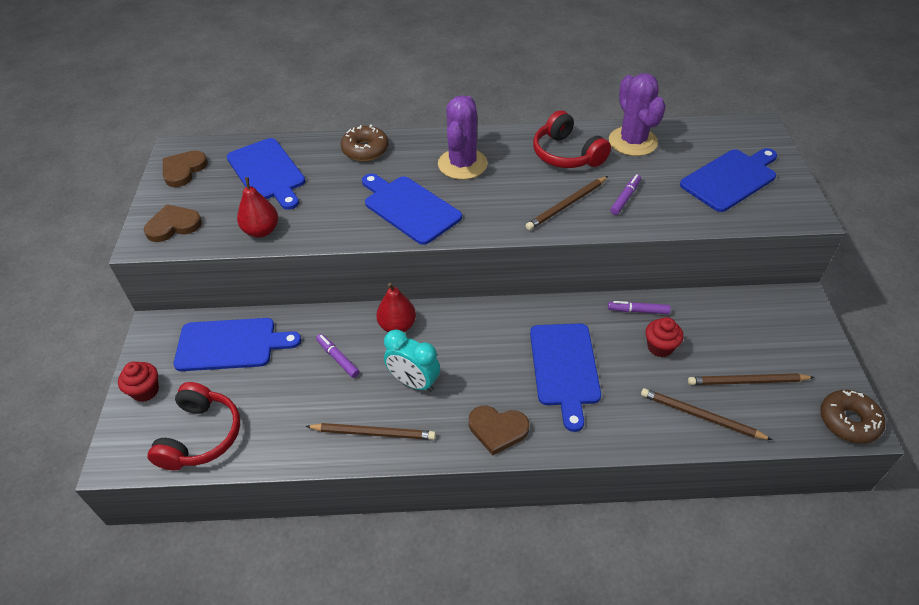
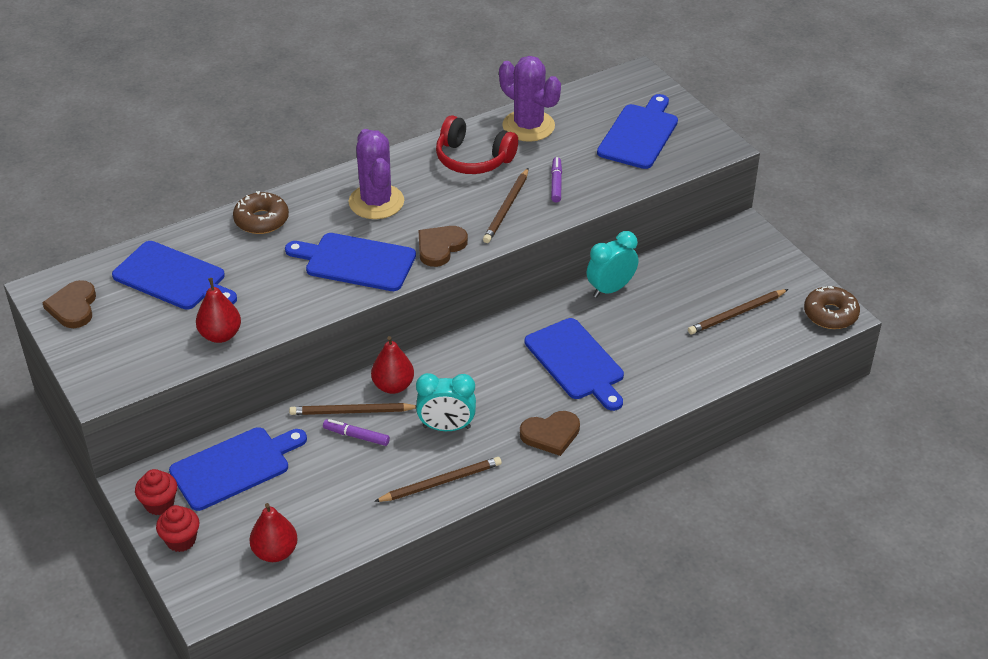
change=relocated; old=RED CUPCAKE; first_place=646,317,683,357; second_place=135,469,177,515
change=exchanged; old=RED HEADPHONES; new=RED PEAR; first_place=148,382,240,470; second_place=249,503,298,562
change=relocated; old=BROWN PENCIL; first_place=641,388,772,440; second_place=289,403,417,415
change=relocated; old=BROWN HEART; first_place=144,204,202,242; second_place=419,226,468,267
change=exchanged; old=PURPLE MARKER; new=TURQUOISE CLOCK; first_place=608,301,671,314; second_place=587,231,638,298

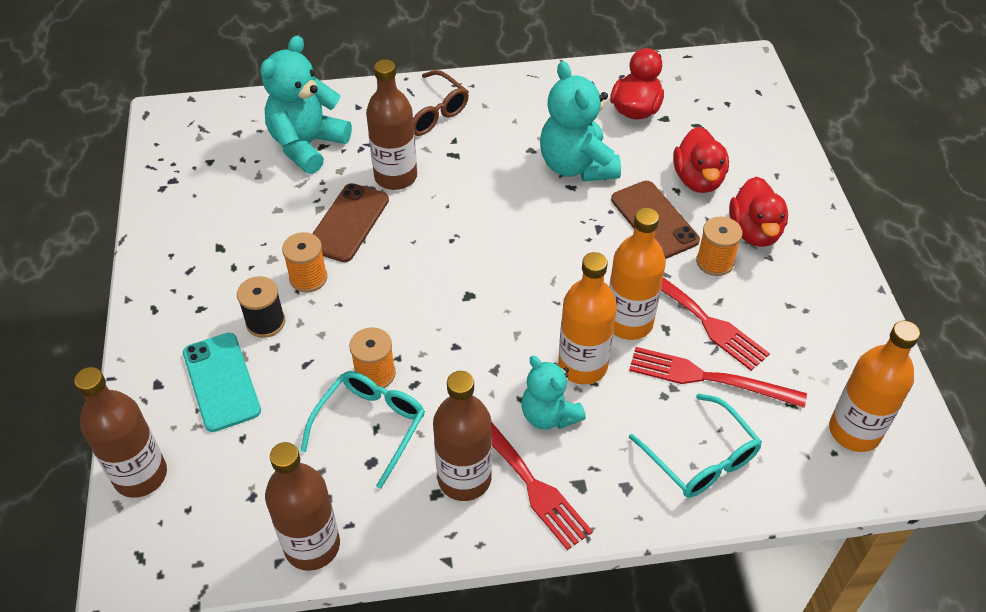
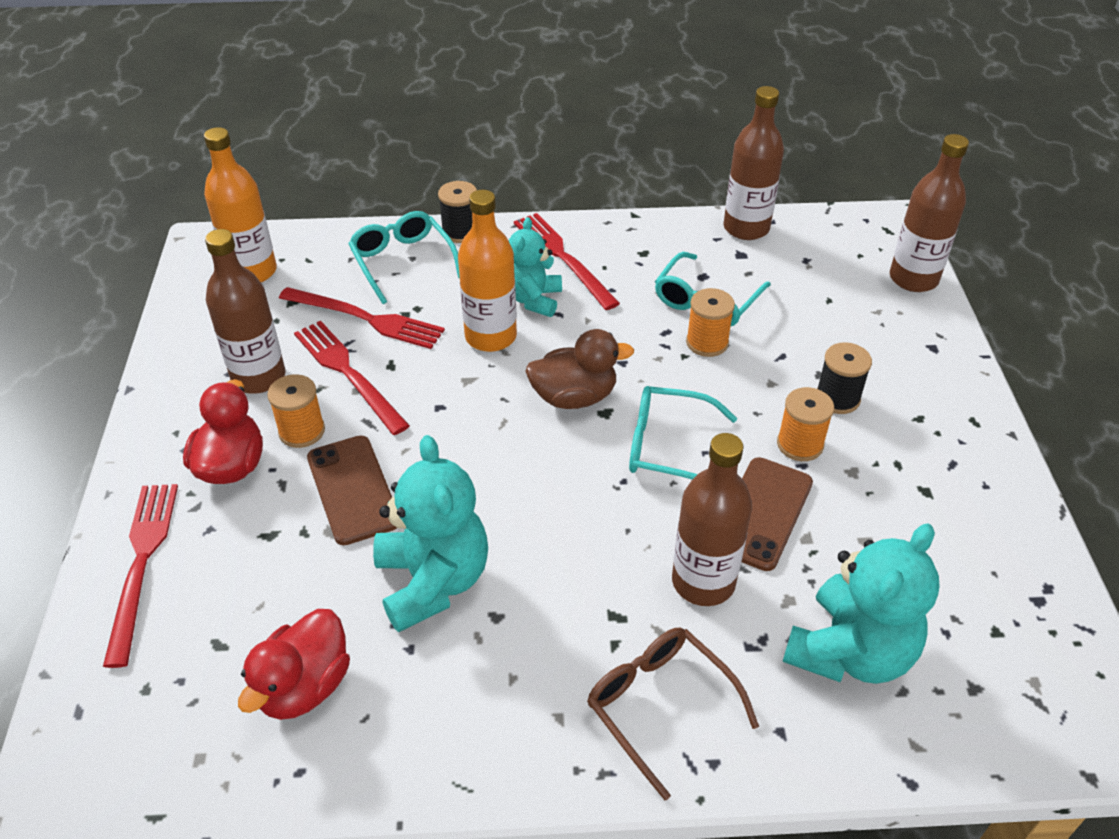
change=appeared; new=RED FORK; second_place=103,484,178,668
change=relocated; old=BROWN BOTTLE; first_place=433,371,492,501; second_place=205,229,285,394
change=appeared; new=BLACK SPOOL; second_place=438,181,477,243
change=spun; old=TURQUOISE TEDDY BEAR; first_place=521,356,586,430; second_place=508,217,562,317; degrees=-135
change=appeared; new=BROWN DUCK; second_place=525,329,634,409
change=appeared; new=TURQUOISE GLASSES; second_place=629,386,737,479
change=missing; old=TURQUOISE PHONE; first_place=183,333,261,432
change=missing; old=ORANGE BOTTLE; first_place=609,208,666,340
change=missing; old=RED DUCK; first_place=673,127,729,193

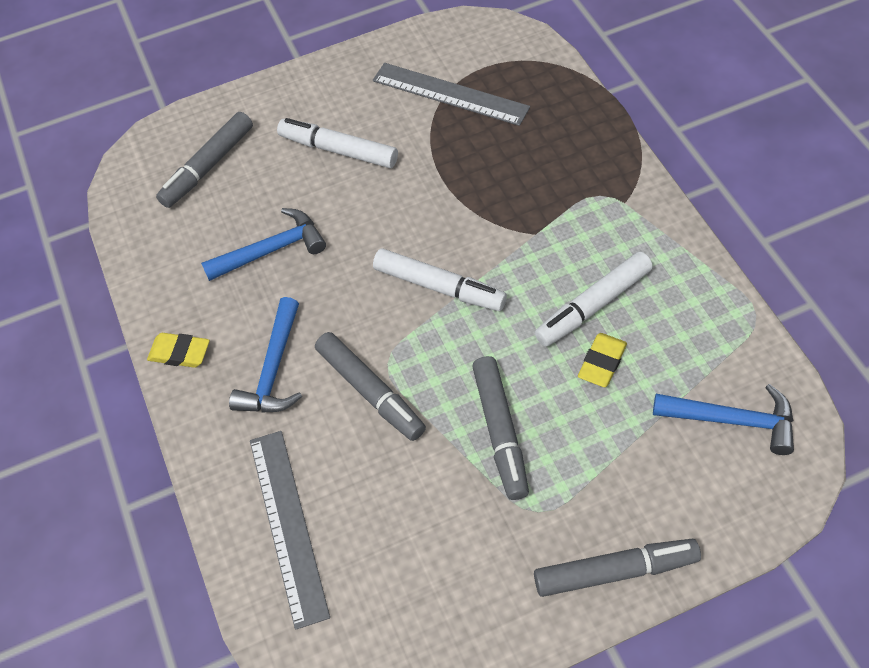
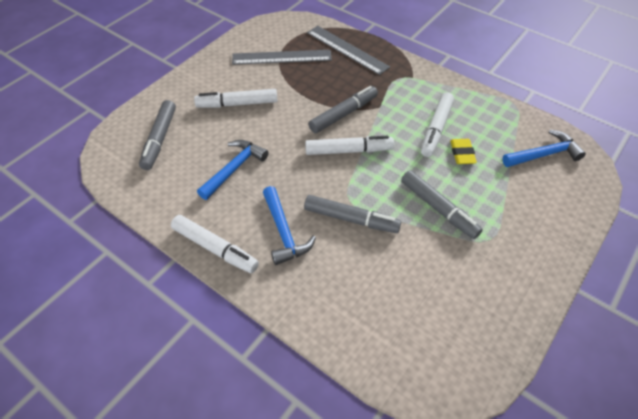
change=exchanged; old=YELLOW ERASER; new=WHITE MARKER; first_place=147,333,210,368; second_place=171,215,259,273
change=relocated; old=GREY RULER; first_place=250,431,330,630; second_place=307,26,390,75
change=relocated; old=GREY MARKER; first_place=534,539,701,597; second_place=308,86,378,133

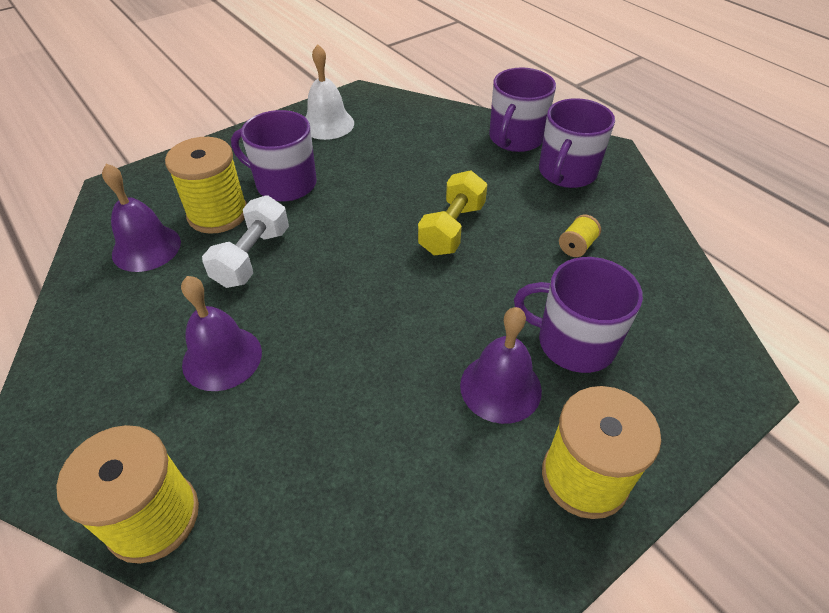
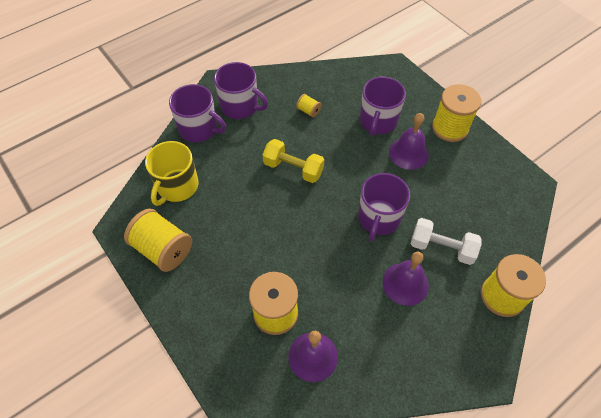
change=exchanged; old=WHITE BELL; new=YELLOW SPOOL; first_place=305,44,354,140; second_place=124,209,192,272
change=appeared; new=YELLOW MUG; second_place=145,141,199,206
change=relocated; old=PURPLE MUG; first_place=231,110,317,201; second_place=358,173,410,241
change=relocated; old=WHITE DUMBBELL; first_place=202,195,289,288; second_place=411,218,481,265

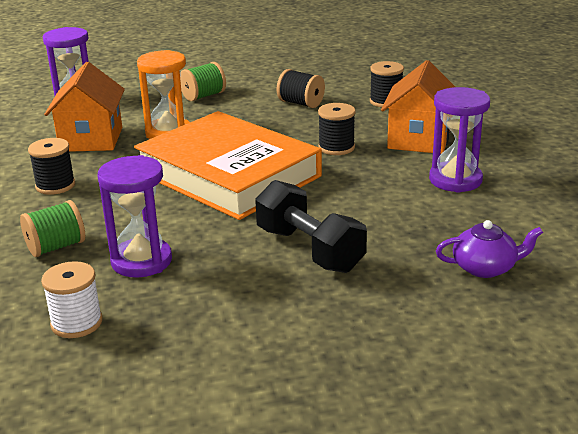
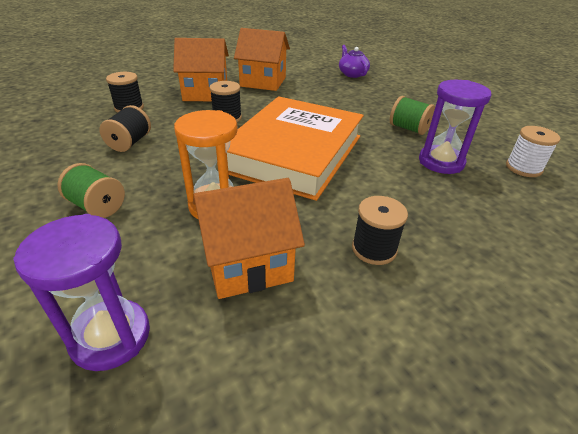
change=exchanged; old=PURPLE HOURGLASS; new=ORANGE HOUSE; first_place=429,87,490,193; second_place=234,28,290,91
change=relocated; old=GREEN SPOOL; first_place=20,200,85,257; second_place=390,96,435,135
change=missing; old=BLACK DUMBBELL; first_place=255,180,367,273

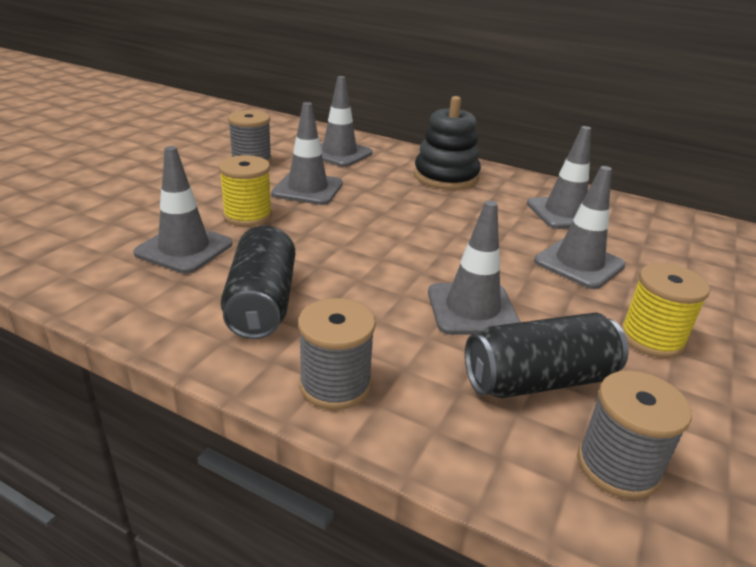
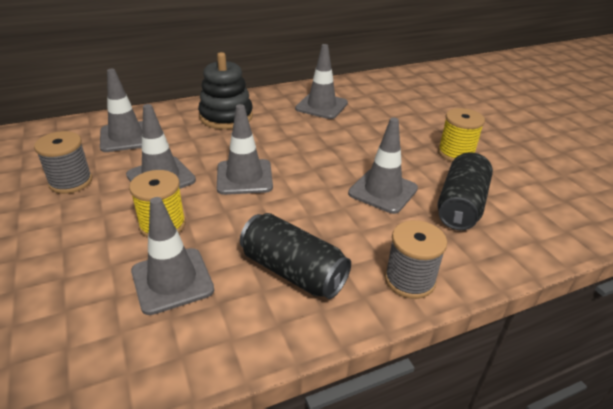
change=relocated; old=GREY TRAFFIC CONE; first_place=534,166,626,289; second_place=217,104,273,195
change=missing; old=GREY SPOOL; first_place=577,370,692,499

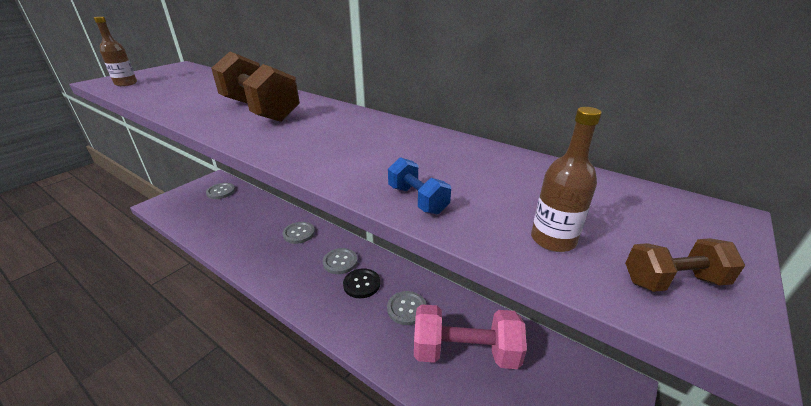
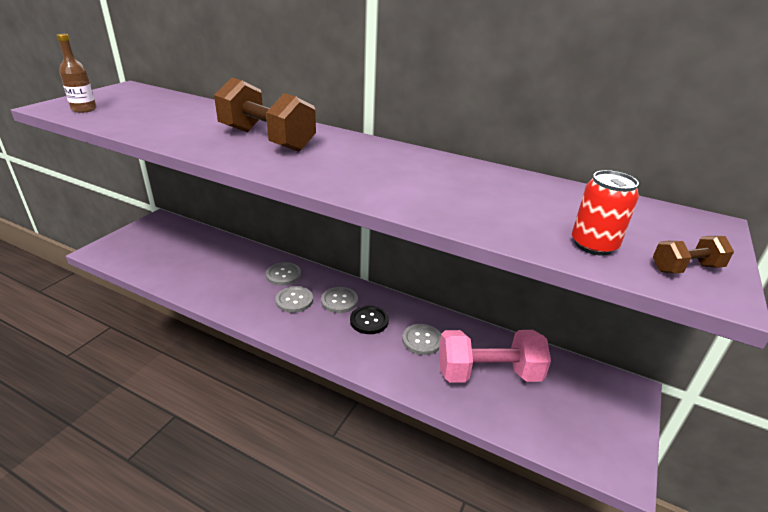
change=relocated; old=GREY BUTTON; first_place=206,183,235,199; second_place=275,286,313,313
change=exchanged; old=BROWN BOTTLE; new=RED CAN; first_place=531,107,602,252; second_place=572,170,639,256
change=missing; old=BLUE DUMBBELL; first_place=388,157,451,214

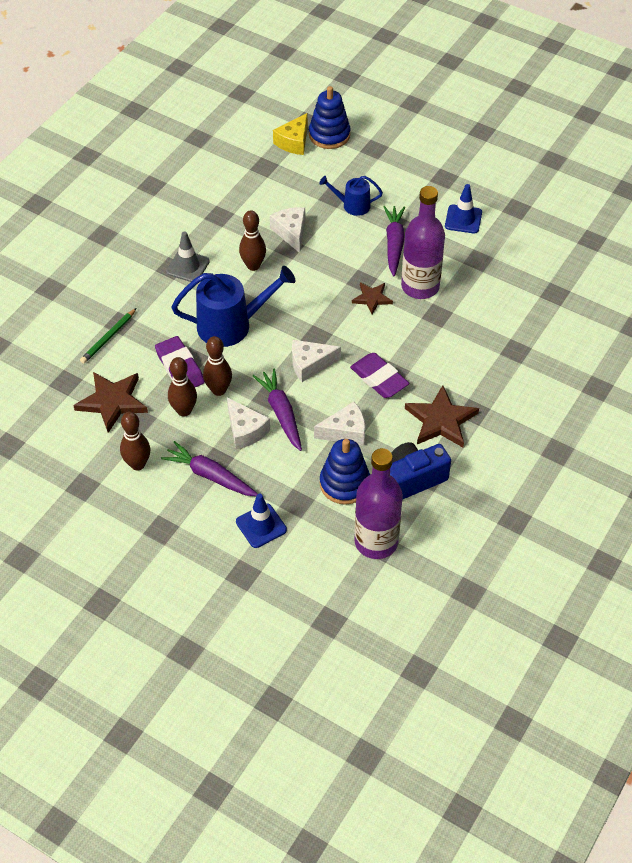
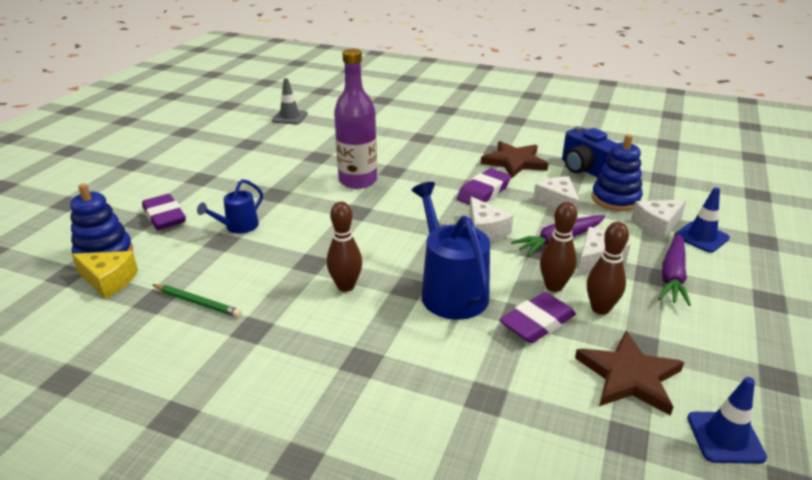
change=appeared; new=PURPLE ERASER; second_place=142,194,186,230
change=relocated; old=GREEN PENCIL; first_place=80,308,137,364; second_place=153,284,242,317
change=spun; old=BLUE WATERING CAN; first_place=319,176,383,216; second_place=197,179,263,234; degrees=45
change=relocated; old=GREY TRAFFIC CONE; first_place=166,231,210,282; second_place=272,78,308,124
change=relocated; old=WHITE CHEESE; first_place=270,207,305,253; second_place=631,200,687,240
change=relocated; old=BLUE TRAFFIC CONE; first_place=445,184,482,234; second_place=687,377,767,464
change=missing; old=BROWN BOWLING PIN; first_place=120,412,150,470
change=missing; old=BROWN STAR; first_place=352,282,393,314
change=missing; old=PURPLE BOTTLE; first_place=354,448,403,559
change=missing; old=PURPLE CARROT; first_place=384,206,405,277

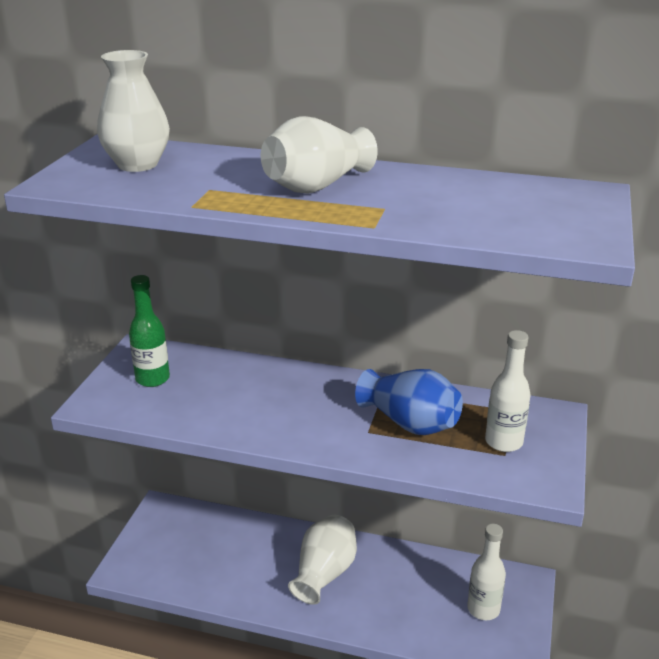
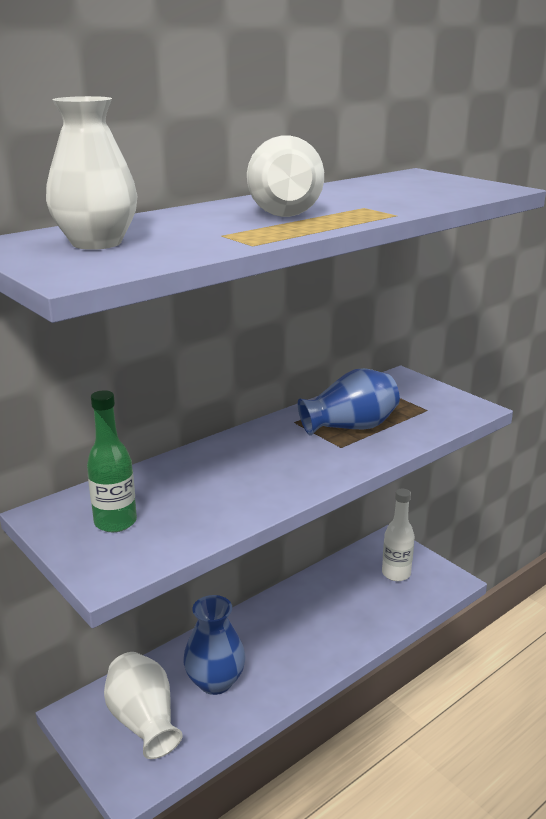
change=relocated; old=WHITE VASE; first_place=288,515,357,605; second_place=104,652,183,759
change=appeared; new=BLUE VASE; second_place=183,595,246,695
change=missing; old=WHITE BOTTLE; first_place=485,330,531,452

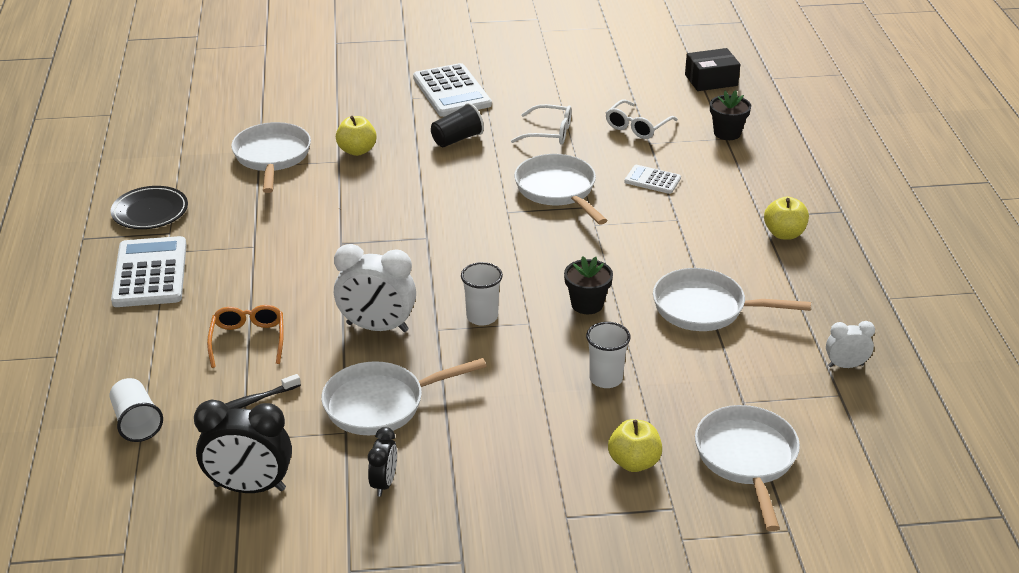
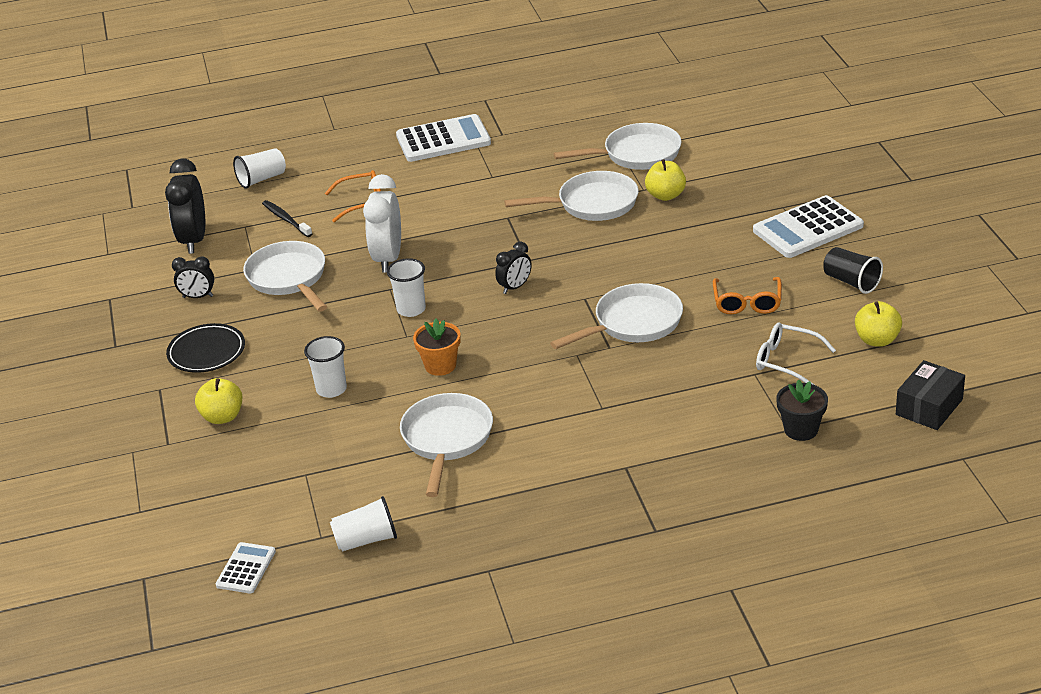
change=relocated; old=BLACK PLATE; first_place=111,186,188,229; second_place=166,323,245,373
change=relocated; old=WHITE CALCULATOR; first_place=624,165,681,194; second_place=216,542,276,594
change=exchanged; old=WHITE CLOCK; new=WHITE CUP; first_place=826,321,875,368; second_place=330,496,397,551
change=colour; old=BLACK FLOWER POT; new=ORANGE FLOWER POT; first_place=564,256,613,314; second_place=413,318,461,376
change=appeared; new=BLACK CLOCK; second_place=495,242,532,294
change=relocated; old=WHITE PAN; first_place=695,405,800,531; second_place=504,171,638,221
change=colour; old=WHITE GLASSES; new=ORANGE GLASSES; first_place=511,104,572,145; second_place=713,277,782,314
change=relocated; old=BLACK CUP; first_place=431,103,484,147; second_place=823,247,883,294
change=relocated; old=YELLOW APPLE; first_place=764,196,809,240; second_place=855,301,902,347
change=spun; old=BLACK BOX; first_place=685,48,740,91; second_place=896,360,965,430; degrees=60

